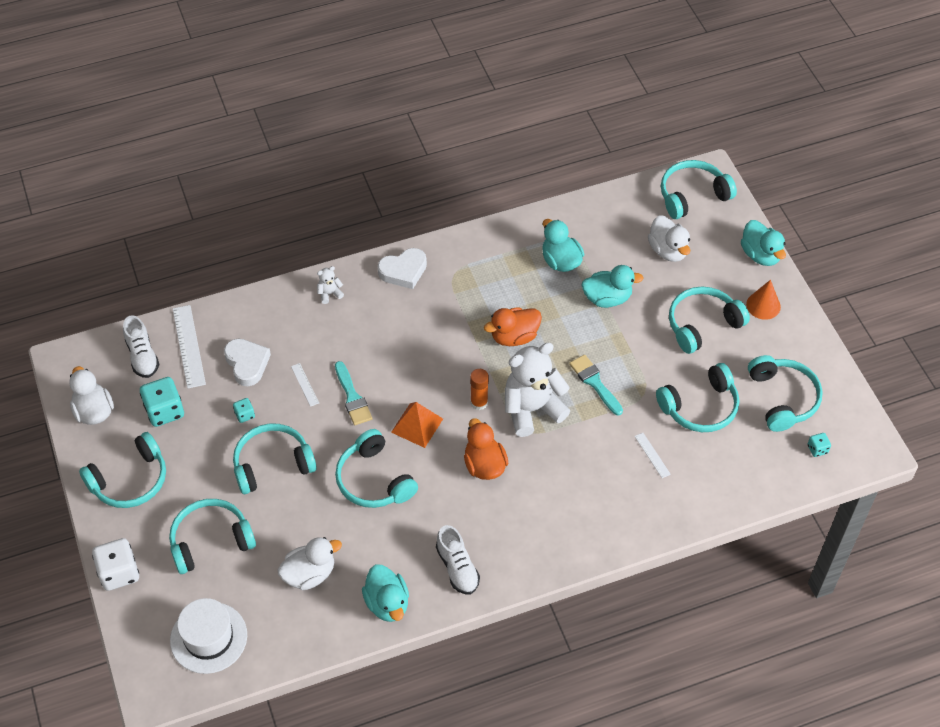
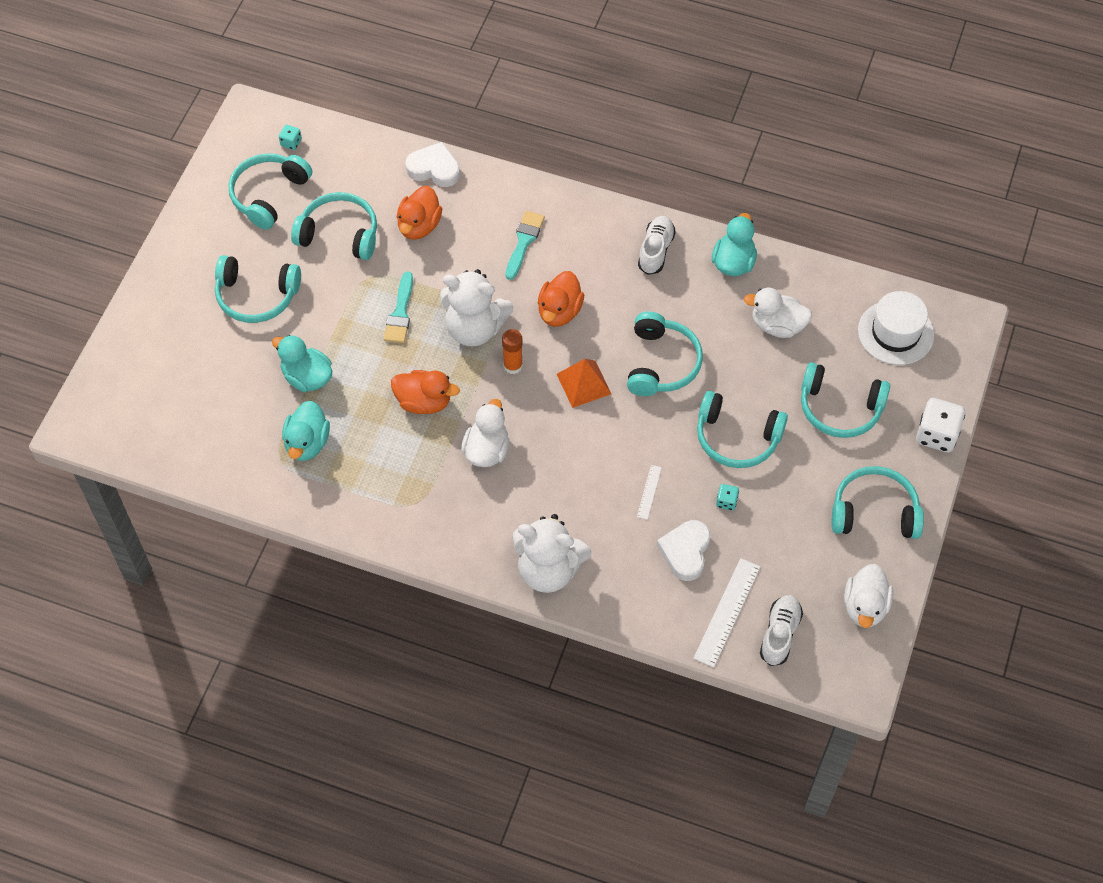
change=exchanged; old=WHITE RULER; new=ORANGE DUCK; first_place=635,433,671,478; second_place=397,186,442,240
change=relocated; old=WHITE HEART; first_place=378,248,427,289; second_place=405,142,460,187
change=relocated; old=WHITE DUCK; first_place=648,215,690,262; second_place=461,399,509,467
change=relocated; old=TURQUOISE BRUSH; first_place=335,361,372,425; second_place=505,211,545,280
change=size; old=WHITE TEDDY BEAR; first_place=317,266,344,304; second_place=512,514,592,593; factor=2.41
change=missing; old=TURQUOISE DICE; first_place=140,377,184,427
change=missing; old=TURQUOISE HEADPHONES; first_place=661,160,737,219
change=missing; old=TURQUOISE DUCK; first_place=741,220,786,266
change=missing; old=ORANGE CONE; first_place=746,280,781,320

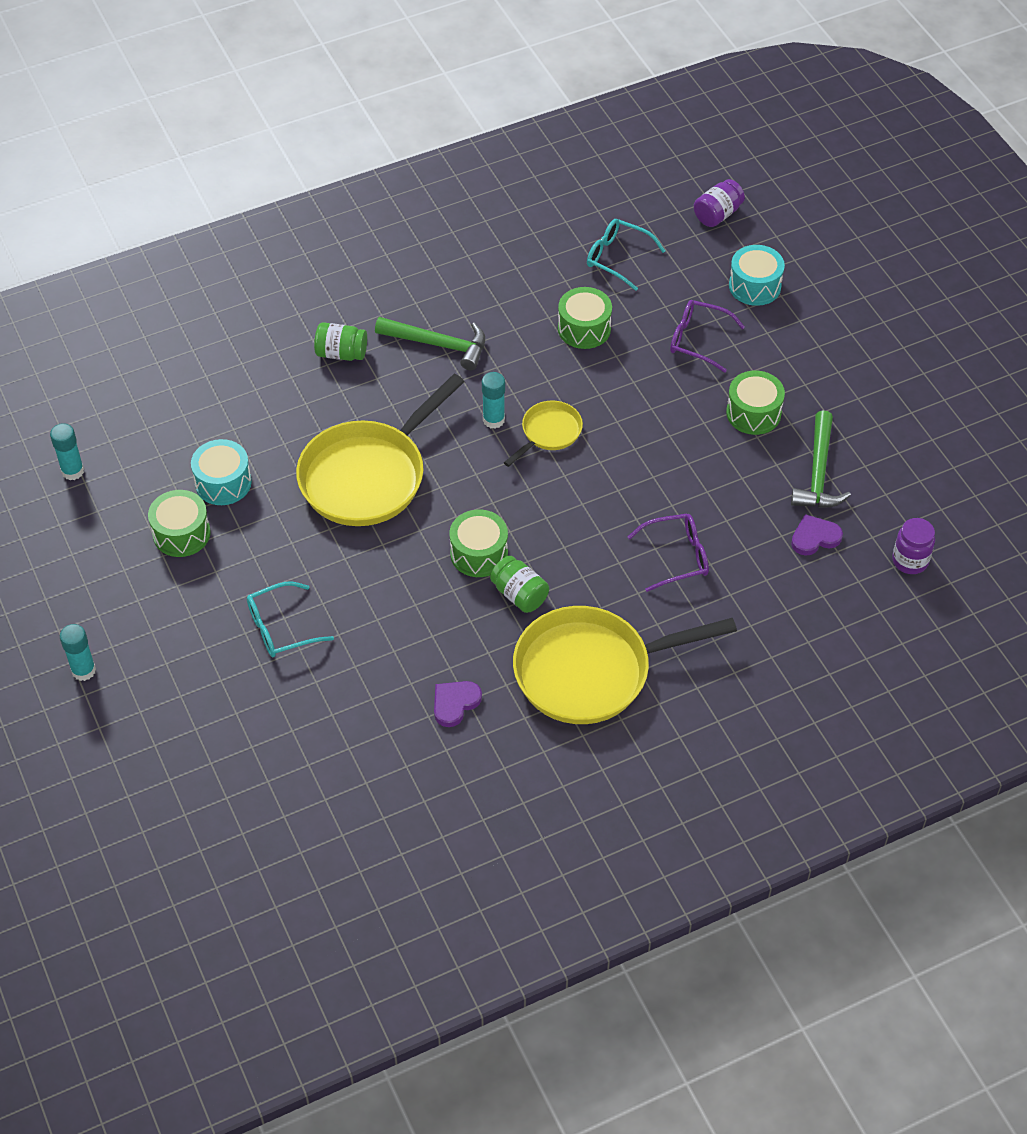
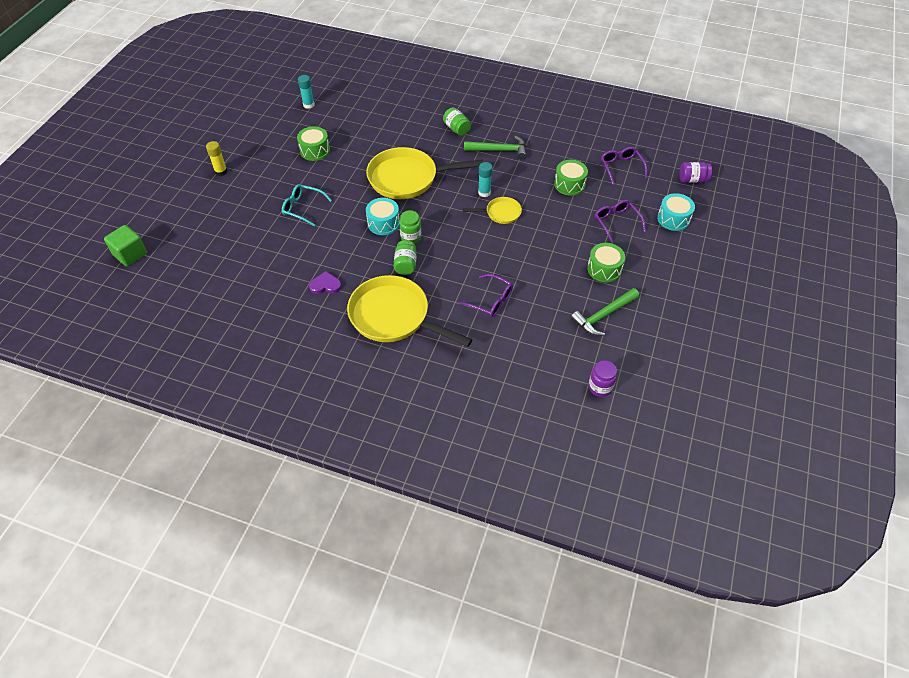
change=appeared; new=GREEN CUBE; second_place=104,225,147,267
change=colour; old=TURQUOISE GLUE STICK; new=YELLOW GLUE STICK; first_place=60,624,96,681; second_place=206,141,227,176
change=relocated; old=TURQUOISE DRUM; first_place=191,439,252,505; second_place=366,198,400,235
change=exchanged; old=GREEN DRUM; new=GREEN JAR; first_place=450,509,508,577; second_place=399,210,421,244
change=spun; old=GREEN HAMMER; first_place=375,317,485,371; second_place=464,135,526,160; degrees=-60
change=colour; old=TURQUOISE GLASSES; new=PURPLE GLASSES; first_place=587,219,665,291; second_place=601,147,647,185
change=missing; old=PURPLE HEART; first_place=791,514,843,556

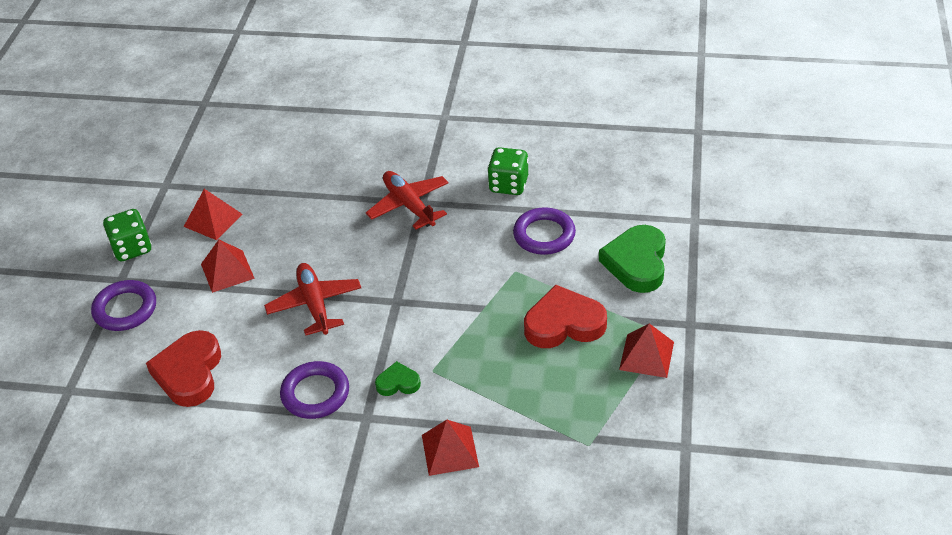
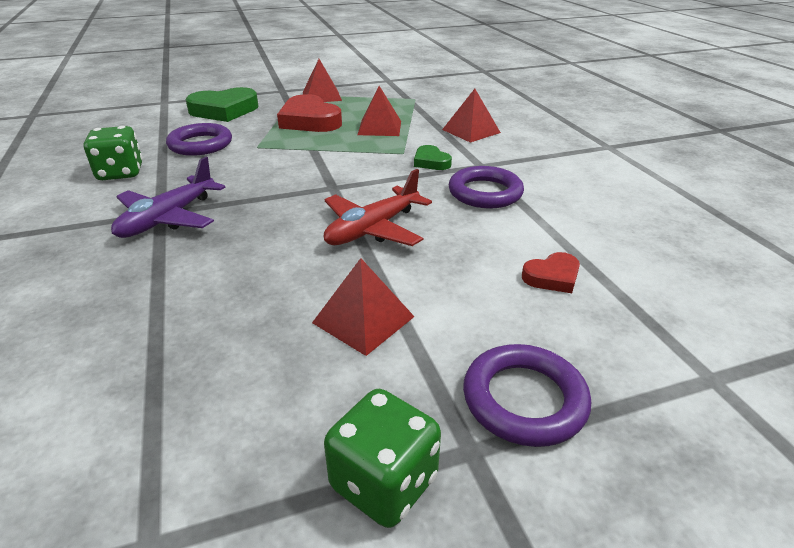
change=colour; old=RED PLANE; new=PURPLE PLANE; first_place=366,171,449,230; second_place=111,157,225,238
change=relocated; old=RED PYRAMID; first_place=184,189,242,240; second_place=357,86,401,136
change=size; old=RED HEART; first_place=146,330,221,407; second_place=522,252,580,293; factor=0.52

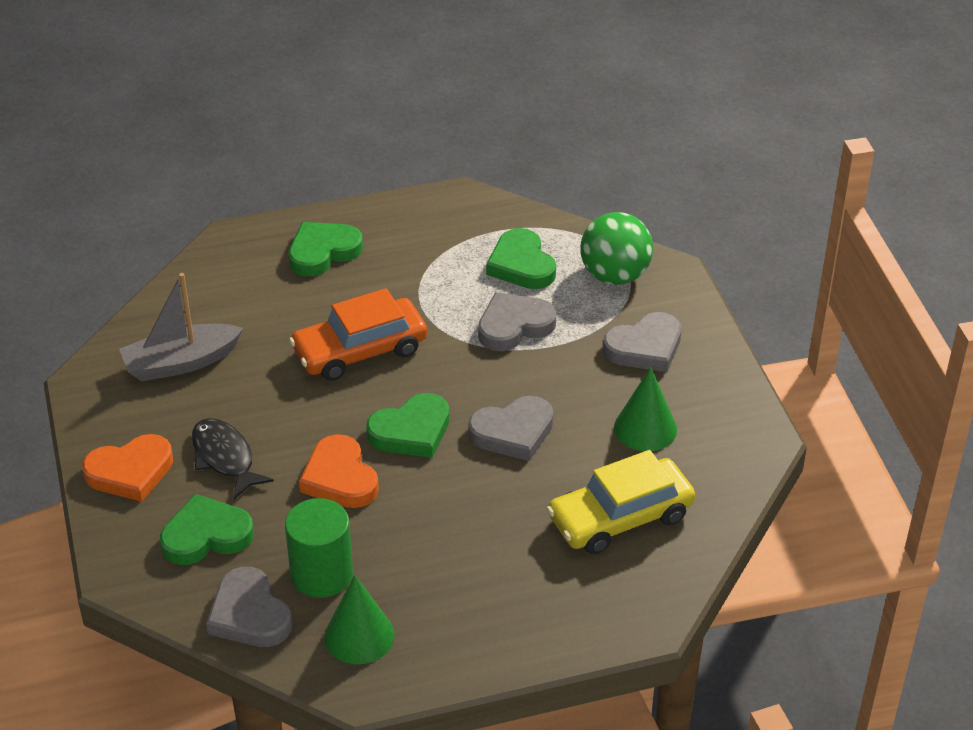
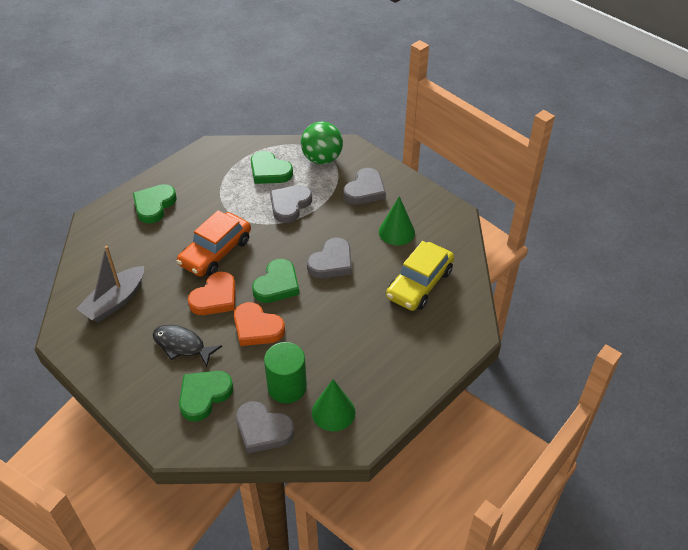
change=relocated; old=ORANGE HEART; first_place=82,434,173,502; second_place=188,272,236,315

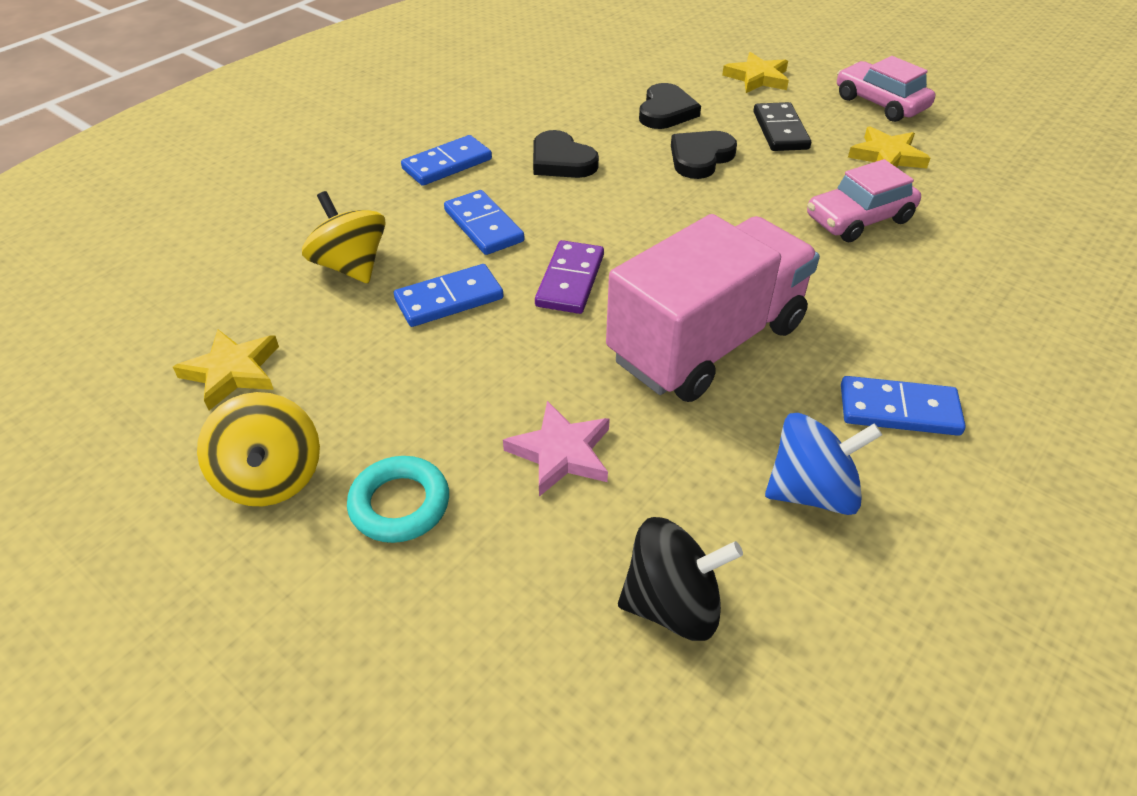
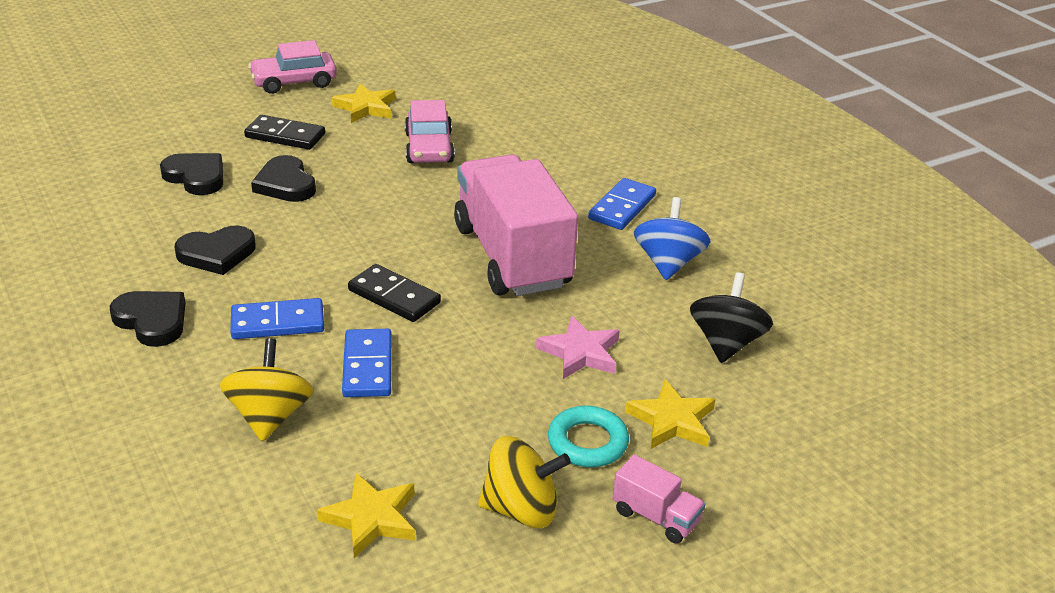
change=exchanged; old=BLUE DOMINO; new=BLACK HEART; first_place=401,135,492,186; second_place=110,291,185,347
change=spun; old=YELLOW SPINNING TOP; first_place=302,191,386,283; second_place=219,339,314,442; degrees=105
change=colour; old=PURPLE DOMINO; new=BLACK DOMINO; first_place=535,240,604,314; second_place=348,264,441,322
change=appeared; new=PINK TRUCK; second_place=613,454,705,544
change=relocated; old=YELLOW STAR; first_place=722,52,789,93; second_place=625,379,715,449

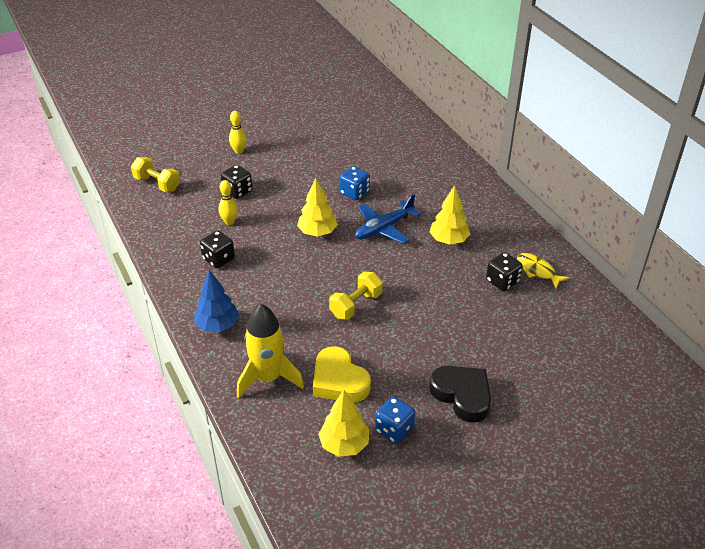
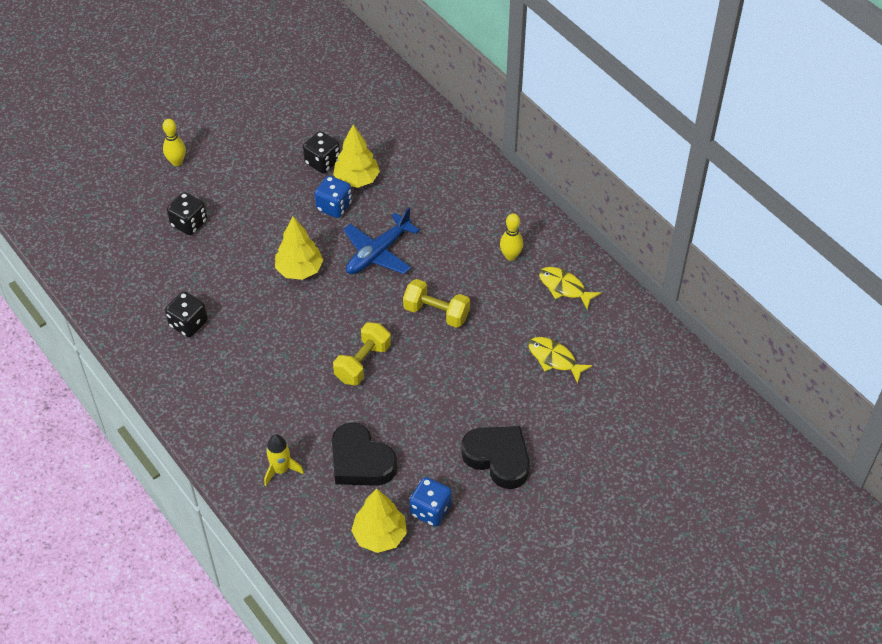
change=size; old=YELLOW ROCKET; first_place=237,304,304,398; second_place=264,434,304,486; factor=0.55
change=relocated; old=BLACK DICE; first_place=486,252,522,291; second_place=303,131,340,173
change=colour; old=YELLOW HEART; new=BLACK HEART; first_place=313,346,371,402; second_place=332,422,397,486
change=relocated; old=YELLOW TREE; first_place=430,185,470,245; second_place=333,125,380,188
change=relocated; old=YELLOW DUMBBELL; first_place=131,157,180,192; second_place=403,279,470,328
change=relocated; old=YELLOW BOWLING PIN; first_place=219,180,238,225; second_place=500,213,523,261
change=appeared; new=YELLOW FISH; second_place=528,337,593,384
change=missing; old=BLUE TREE; first_place=194,270,239,332

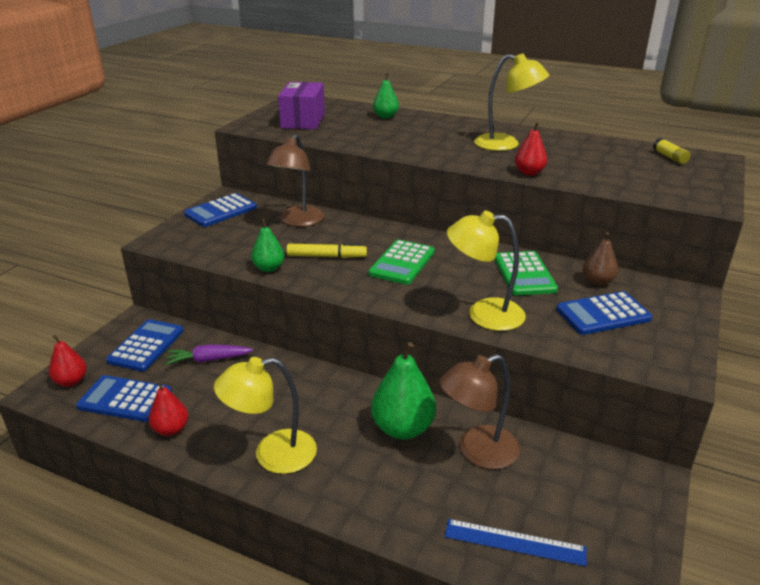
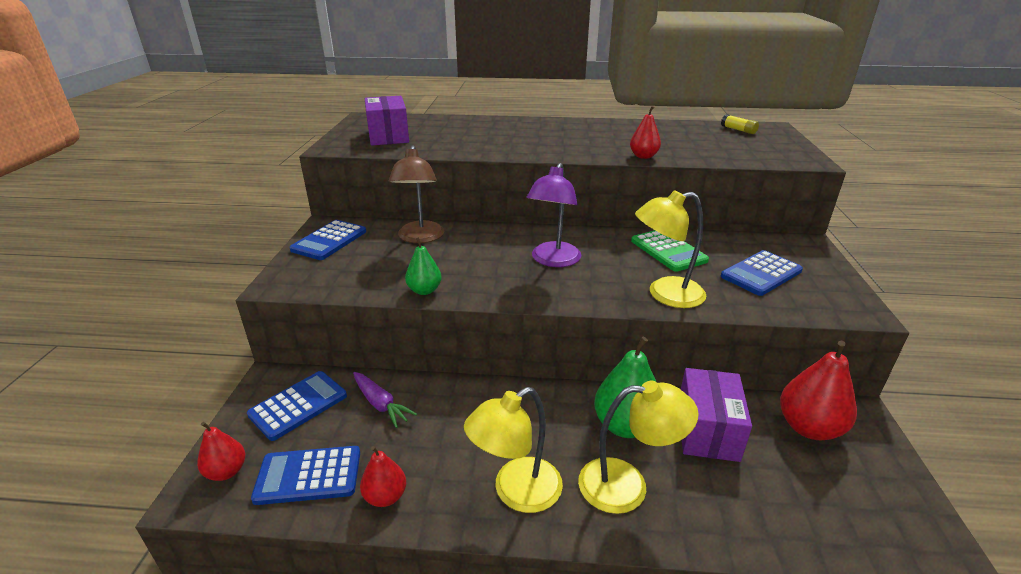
change=spun; old=BLUE CALCULATOR; first_place=106,319,183,371; second_place=247,371,347,441; degrees=45
change=spun; old=PURPLE CARROT; first_place=165,345,253,365; second_place=353,372,417,428; degrees=-105
change=exchanged; old=GREEN CALCULATOR; new=PURPLE LAMP; first_place=369,240,435,285; second_place=526,163,581,267
change=relocated; old=YELLOW LAMP; first_place=474,53,549,151; second_place=578,381,699,514
change=exchanged; old=BROWN LAMP; new=PURPLE BOX; first_place=439,354,520,469; second_place=681,368,752,462
change=appeared; new=RED PEAR; second_place=780,341,857,440
change=missing; old=YELLOW MARKER; first_place=286,243,367,258
change=missing; old=GREEN PEAR; first_place=373,73,399,118
change=missing; old=BLUE RULER; first_place=445,519,587,566
change=missing; old=BROWN PEAR; first_place=583,232,618,286

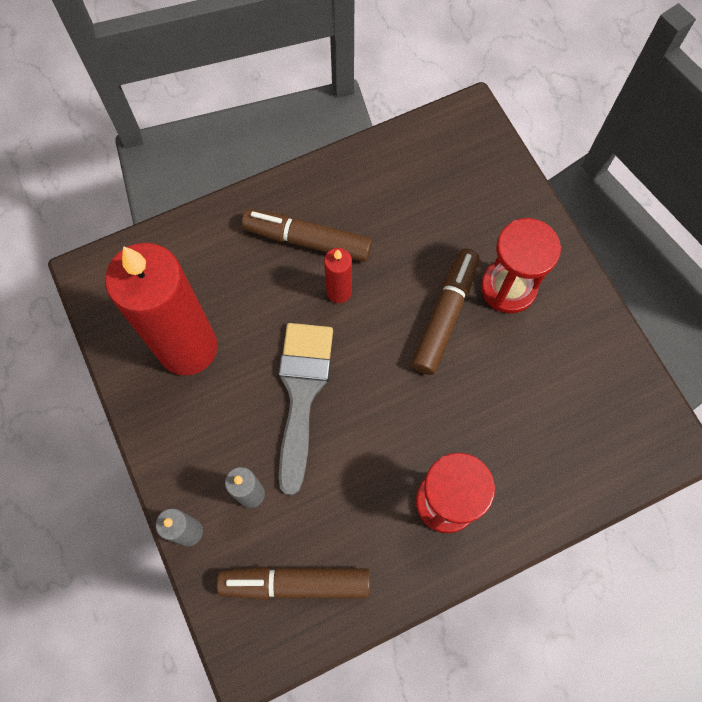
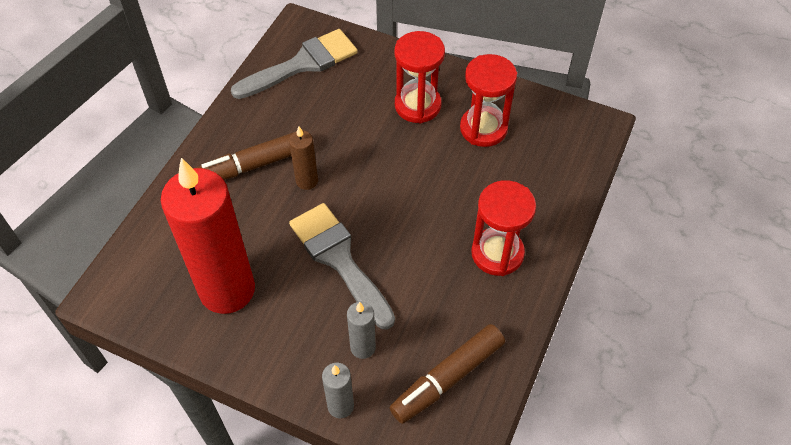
change=appeared; new=GREY BRUSH; second_place=231,29,358,99
change=colour; old=RED CANDLE; new=BROWN CANDLE; first_place=324,248,352,303; second_place=289,126,318,190
change=appeared; new=RED HOURGLASS; second_place=460,54,517,147
change=missing; old=BROWN MARKER; first_place=411,248,479,375

